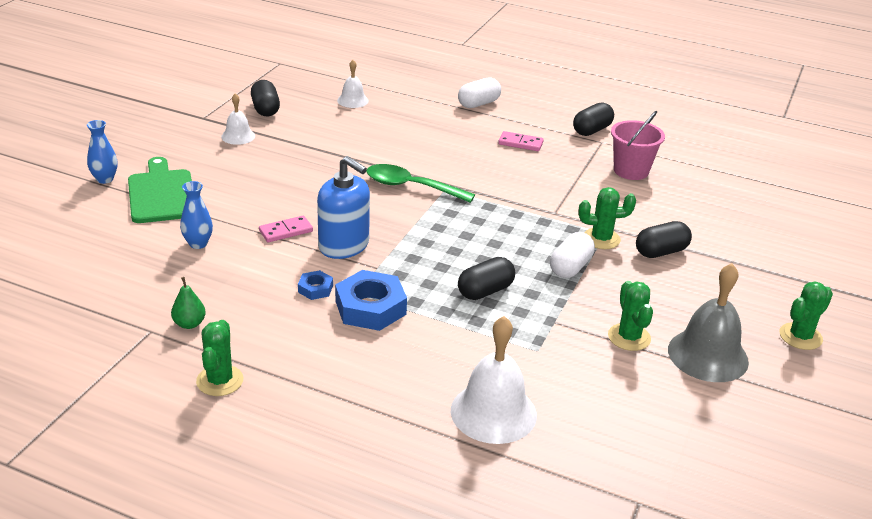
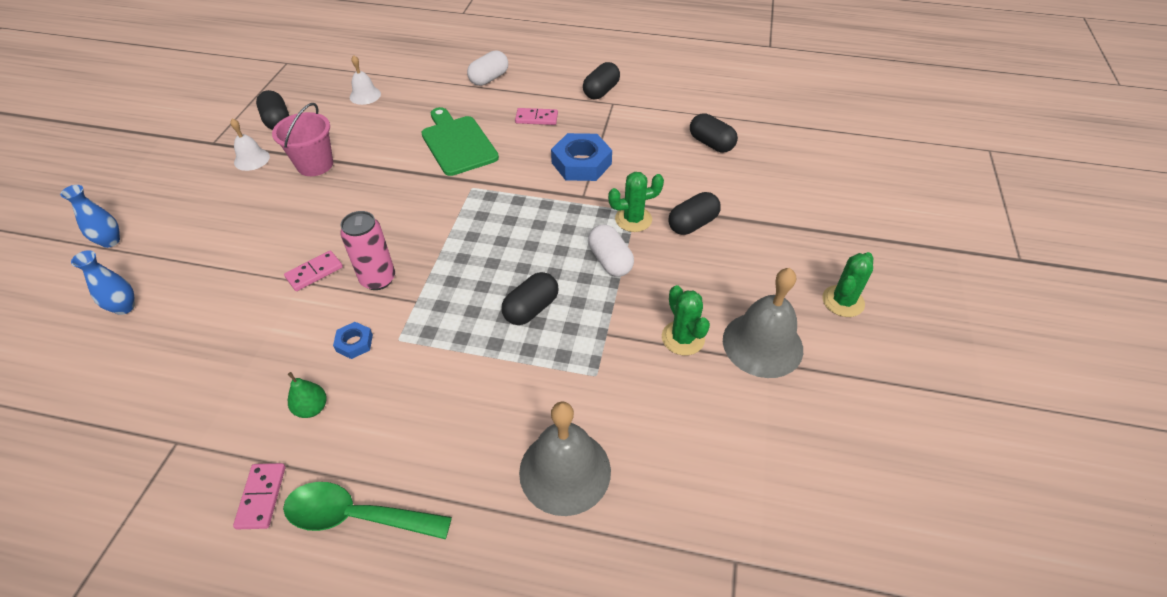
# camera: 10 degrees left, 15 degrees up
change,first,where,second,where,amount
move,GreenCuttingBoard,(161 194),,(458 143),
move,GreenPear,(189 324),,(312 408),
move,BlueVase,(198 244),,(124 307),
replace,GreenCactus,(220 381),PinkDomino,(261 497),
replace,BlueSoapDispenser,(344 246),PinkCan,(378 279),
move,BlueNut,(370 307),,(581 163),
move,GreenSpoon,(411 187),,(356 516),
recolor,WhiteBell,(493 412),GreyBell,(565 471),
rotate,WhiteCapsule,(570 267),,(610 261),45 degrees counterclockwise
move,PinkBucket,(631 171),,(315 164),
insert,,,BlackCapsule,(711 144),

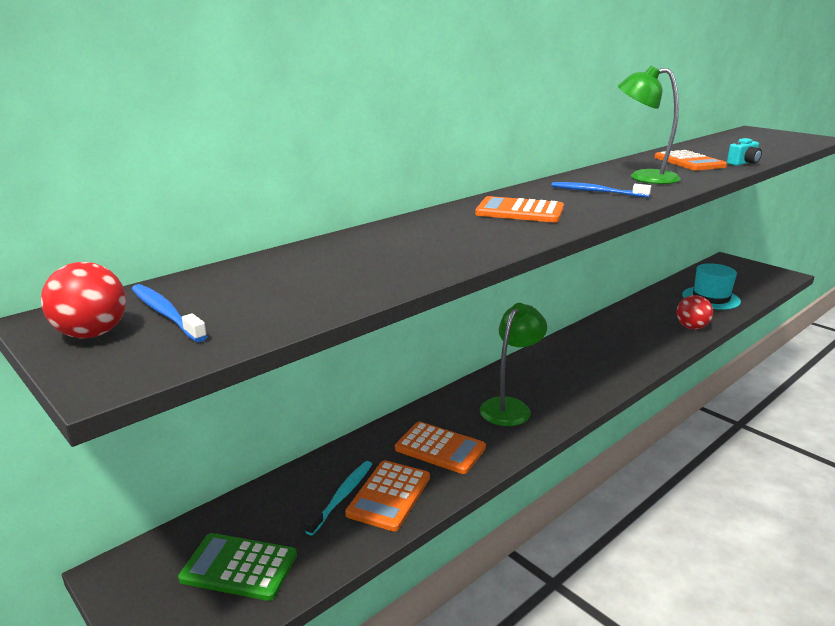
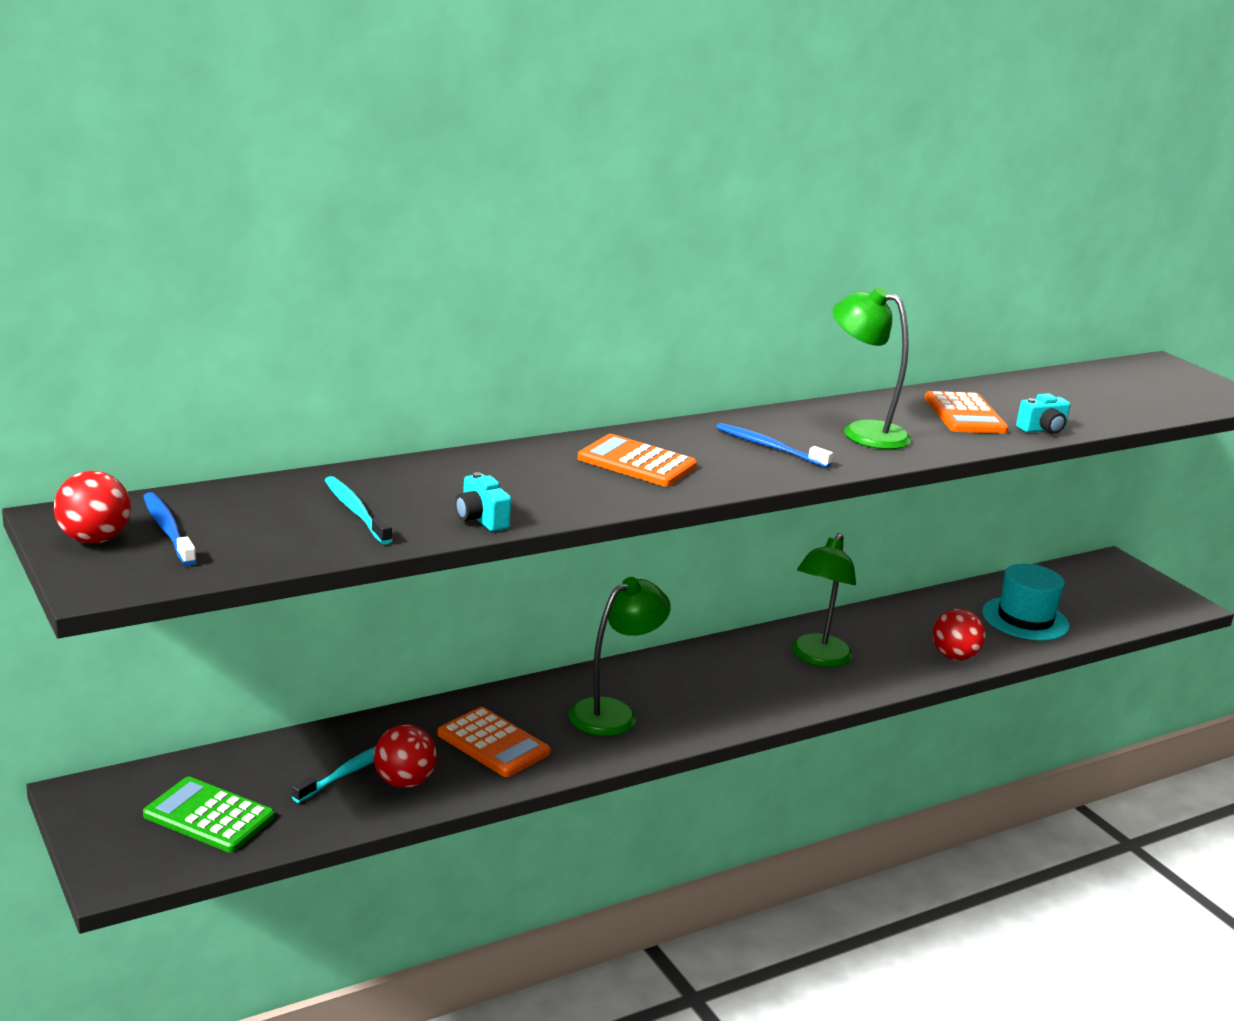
# camera: 10 degrees right, 0 degrees up
change,first,where,second,where,amount
replace,OrangeCalculator,(389 496),RedBall,(404 782),
insert,,,TurquoiseToothbrush,(356 511),
insert,,,TurquoiseCamera,(481 519),
insert,,,GreenLamp,(817 658),

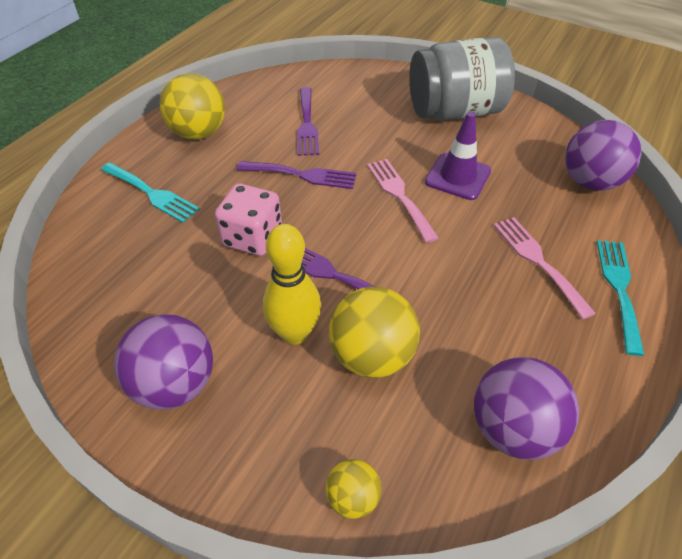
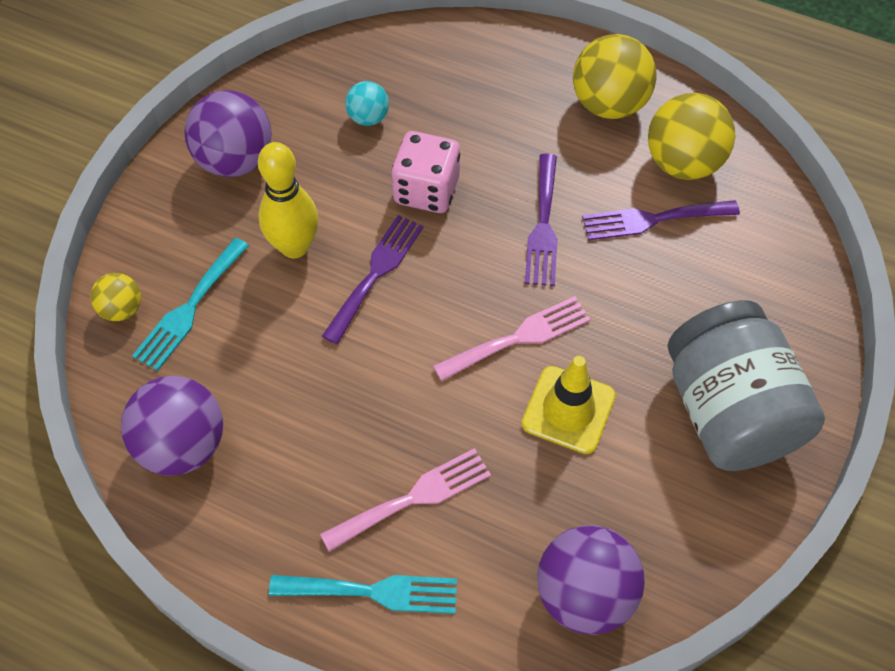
# camera: 85 degrees right, 10 degrees up
change,first,where,second,where,amount
move,TurquoiseFork,(152 194),,(189 308),
move,YellowBall,(372 355),,(683 163),
recolor,PurpleTrafficCone,(458 176),YellowTrafficCone,(568 410),
insert,,,TurquoiseBall,(368 117),

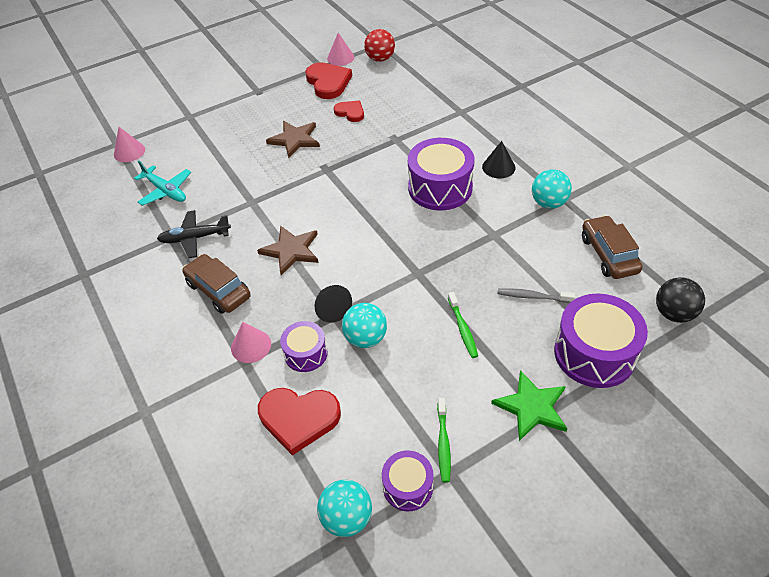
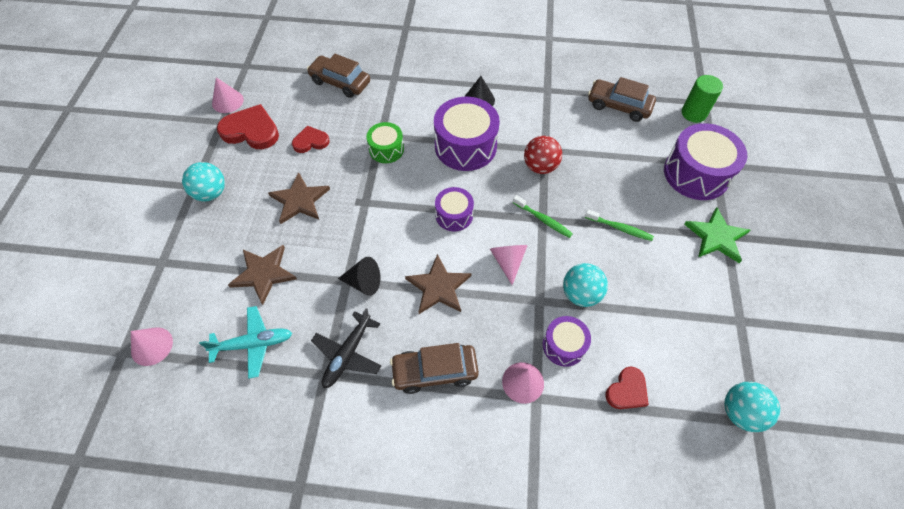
# camera: 55 degrees left, 10 degrees up
change,first,where,second,where,amount
resize,RedHeart,(299 418),,(627 390),x0.59
move,BlackCone,(331 309),,(363 282),
move,RedBall,(380 59),,(540 167),
move,PurpleDrum,(408 486),,(454 215),
move,GreenToothbrush,(443 443),,(543 220),
delete,GreyToothbrush,(533 296),,,
move,TurquoiseBall,(548 203),,(211 193),
replace,BlackBall,(673 313),GreenCylinder,(693 113),
insert,,,BrownStar,(263 273),
insert,,,BrownCar,(340 82),
insert,,,GreenDrum,(386 149),
insert,,,PinkCone,(508 262),

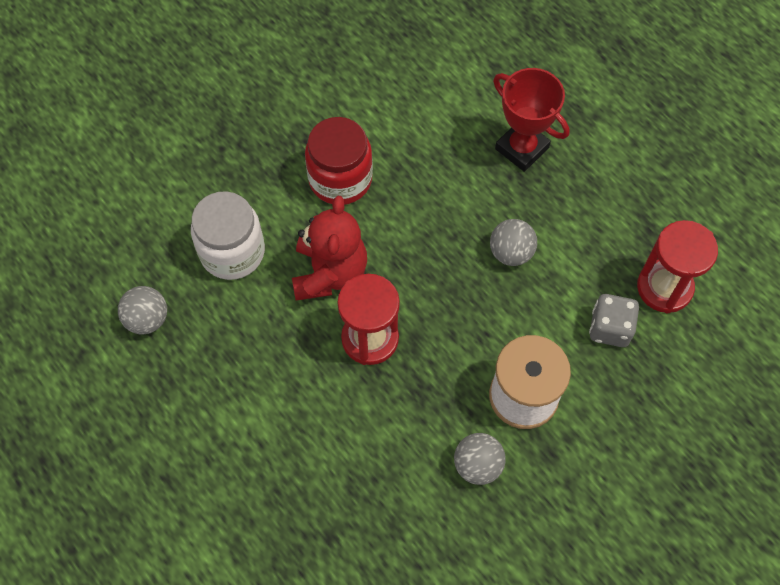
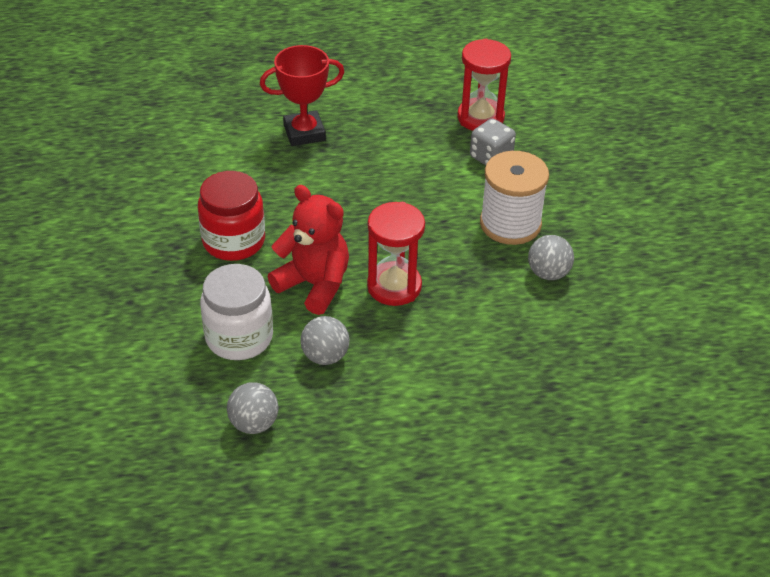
# camera: 60 degrees left, 20 degrees down
change,first,where,second,where,amount
move,GreyBall,(511 252),,(325 356),

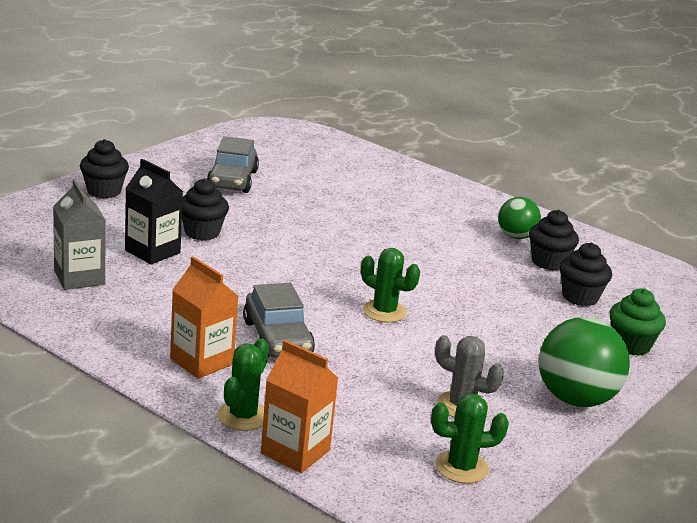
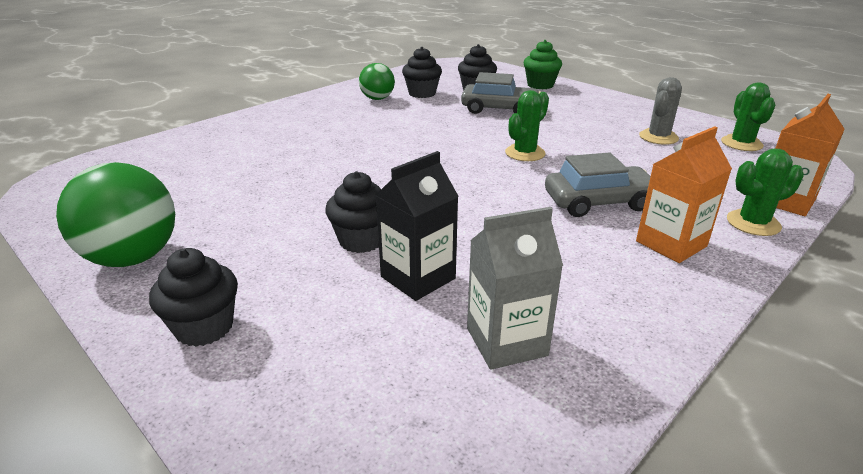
# camera: 80 degrees left, 5 degrees up
change,first,where,second,where,amount
move,GreyCar,(232 180),,(499 109),
rotate,GreenCactus,(243 416),,(753 223),45 degrees counterclockwise
move,GreenBall,(575 399),,(133 258),

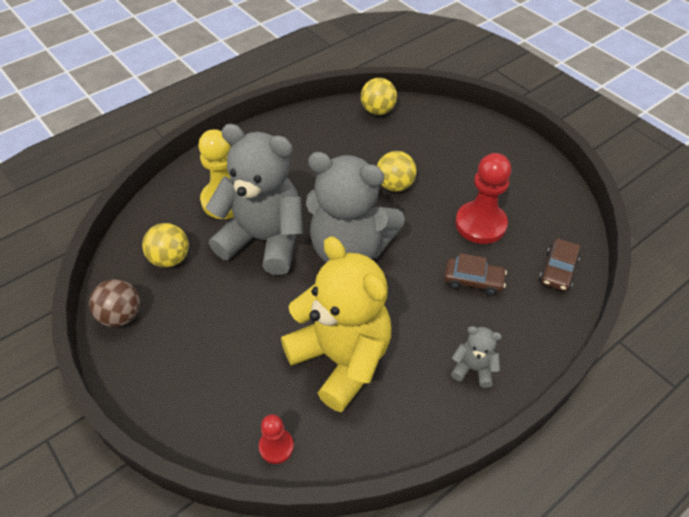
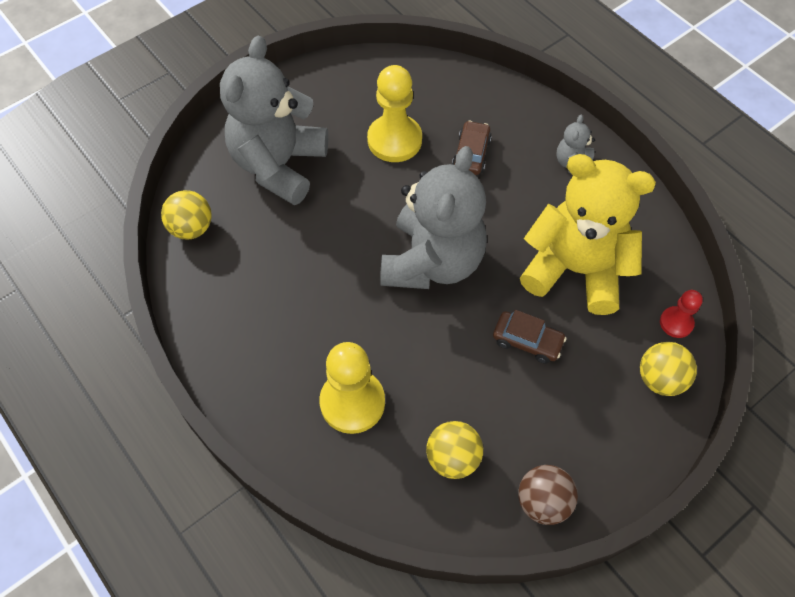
# camera: 90 degrees left, 10 degrees up
change,first,where,second,where,amount
move,GreyTeddyBear,(264 240),,(279 165),
rotate,YellowTeddyBear,(341 359),,(575 270),60 degrees clockwise
move,YellowBall,(394 185),,(660 379),
recolor,RedPawn,(480 224),YellowPawn,(394 140),
move,BrownCar,(558 271),,(527 341),

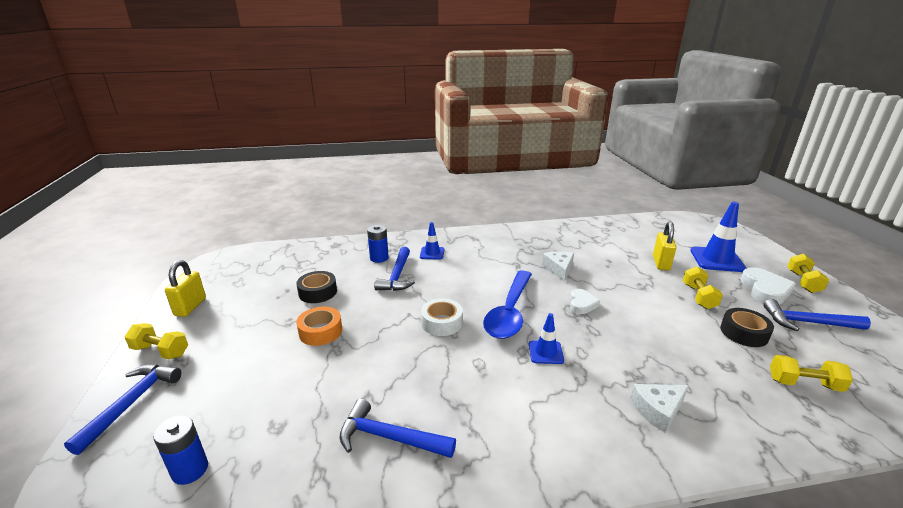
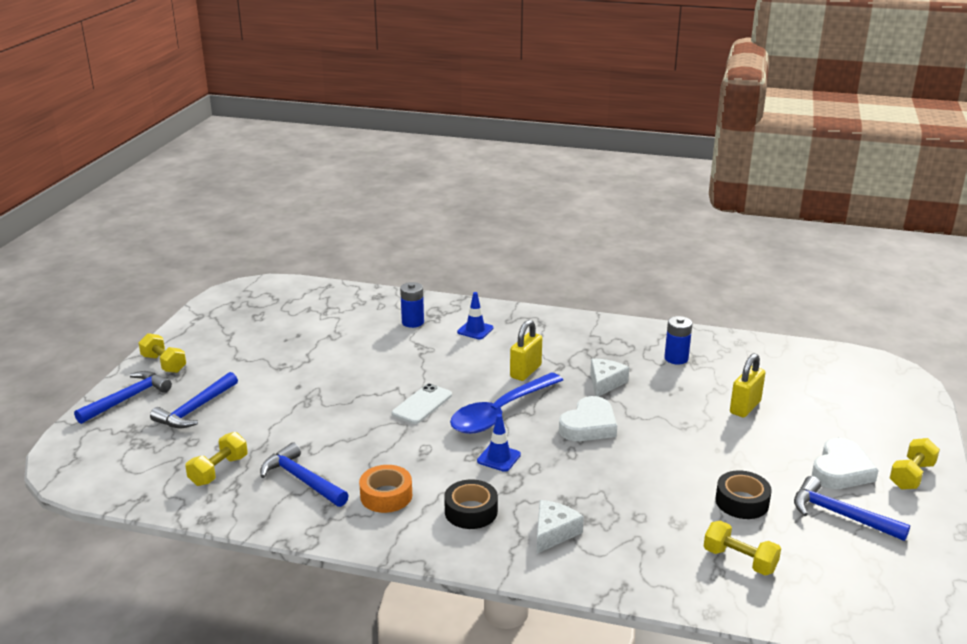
# camera: 25 degrees right, 0 degrees up
change,first,where,second,where,amount
move,BlueBattery,(190 470),,(676 358),
move,YellowPadlock,(190 307),,(525 371),
move,BlackTape,(318 292),,(471 511),
move,OrangeTape,(320 331),,(386 496),
move,BlueHammer,(397 276),,(195 409),
replace,WhiteTape,(442 323),WhitePhone,(422 404),
resize,WhiteHeart,(582 304),,(589 425),x1.59
rotate,WhiteCheese,(657 410),,(553 532),120 degrees clockwise
move,YellowDumbbell,(698 296),,(219 471),
delete,BlueTrafficCone,(717 260),,,

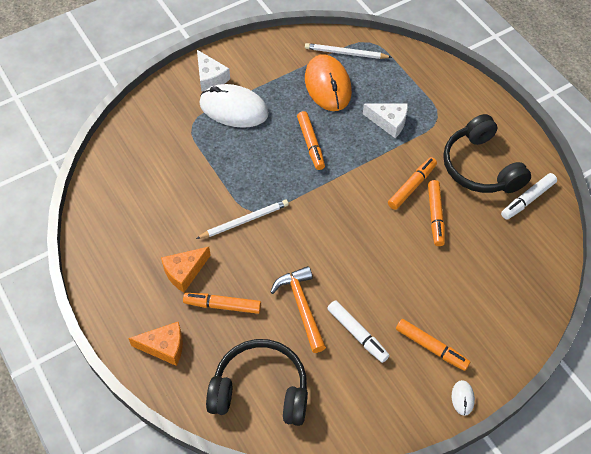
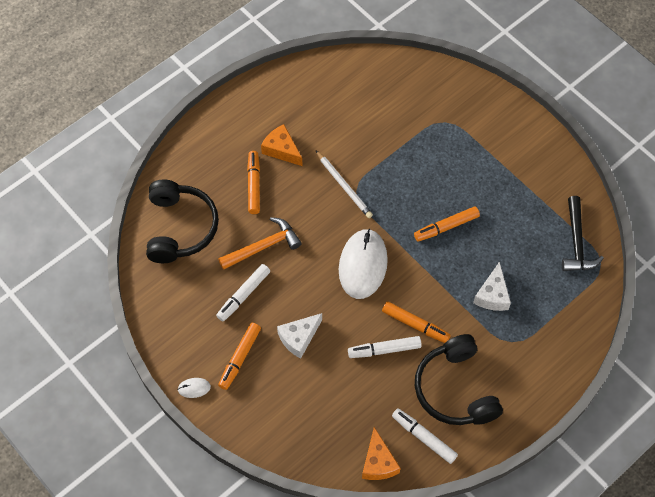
# camera: 80 degrees right, 5 degrees up
change,first,where,second,where,amount
move,OrangeCheese,(164 347),,(378 462),
move,WhiteCheese,(210 77),,(299 338),
move,WhiteMouse,(234 109),,(363 265),
replace,WhitePencil,(346 53),BlackHammer,(576 242),
delete,OrangeMouse,(328 85),,,
recolor,OrangeMarker,(435 216),WhiteMarker,(384 350),
rotate,BlackHeadphones,(481 167),,(455 389),75 degrees counterclockwise

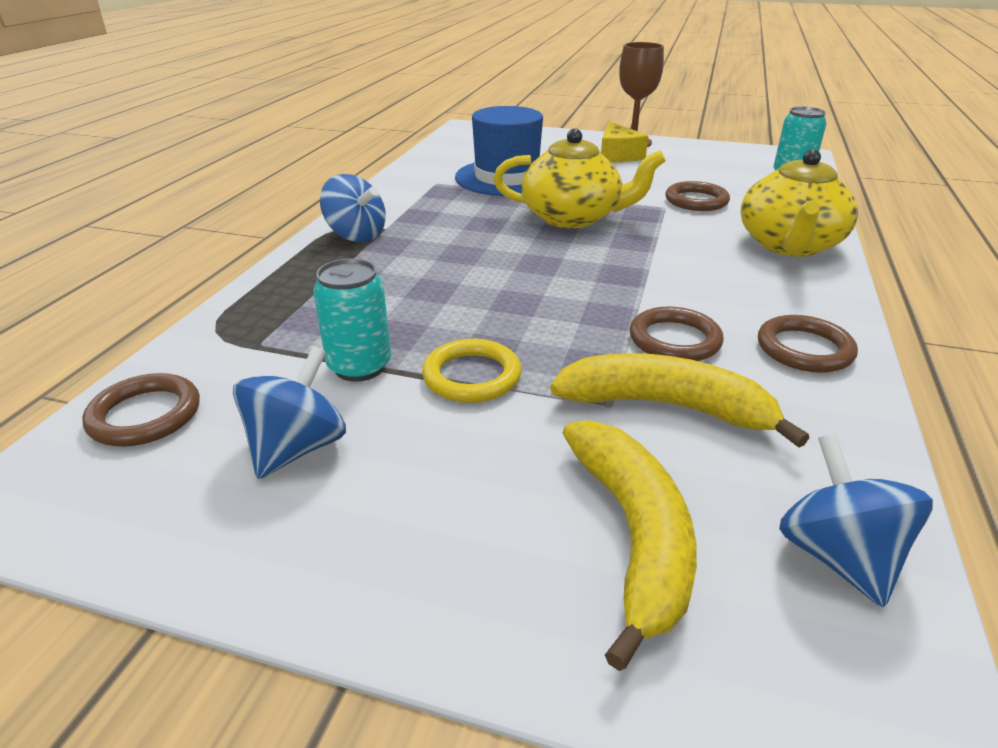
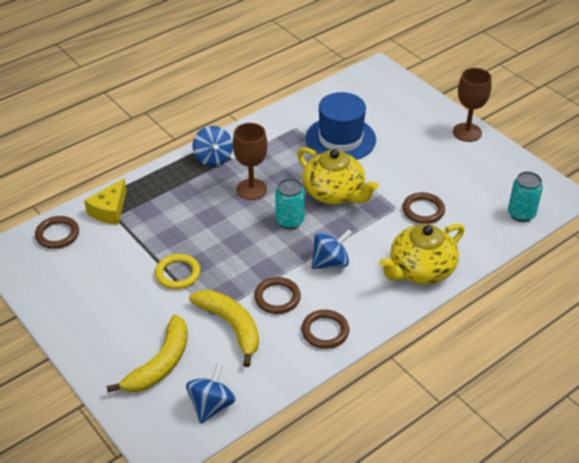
# camera: 35 degrees right, 10 degrees up
change,first,where,second,where,amount
move,BlueSpinningTop,(297 448),,(330 262),
move,TurquoiseCan,(359 367),,(289 221),
move,YellowCheese,(617 155),,(109 210),
insert,,,BrownGoblet,(251 189),

